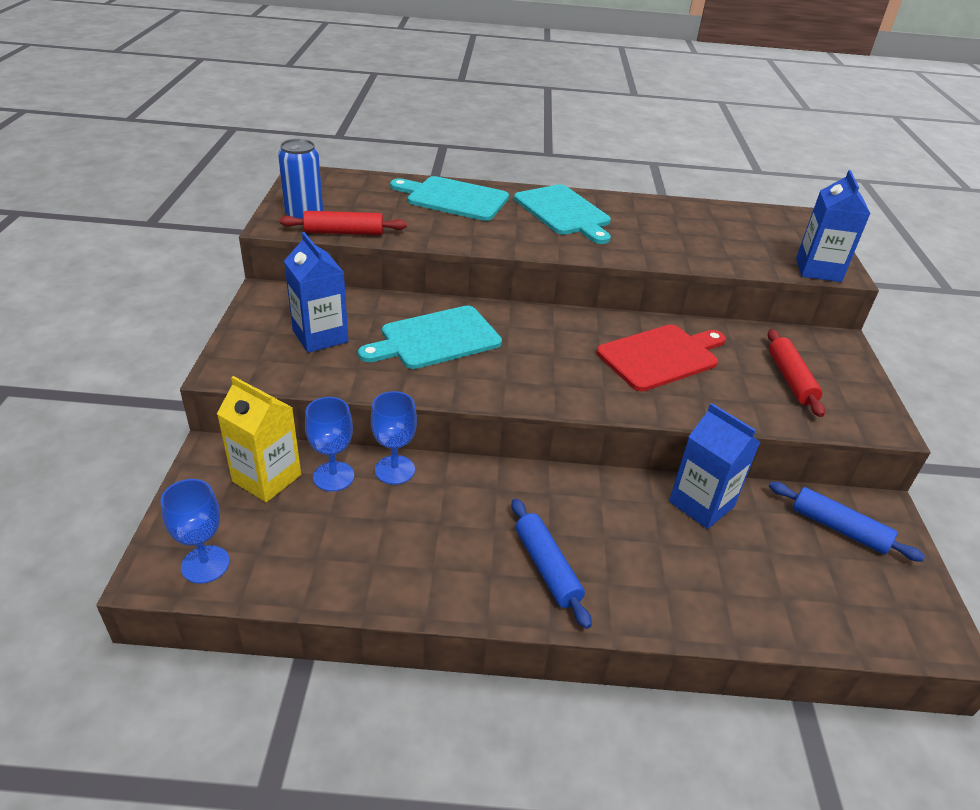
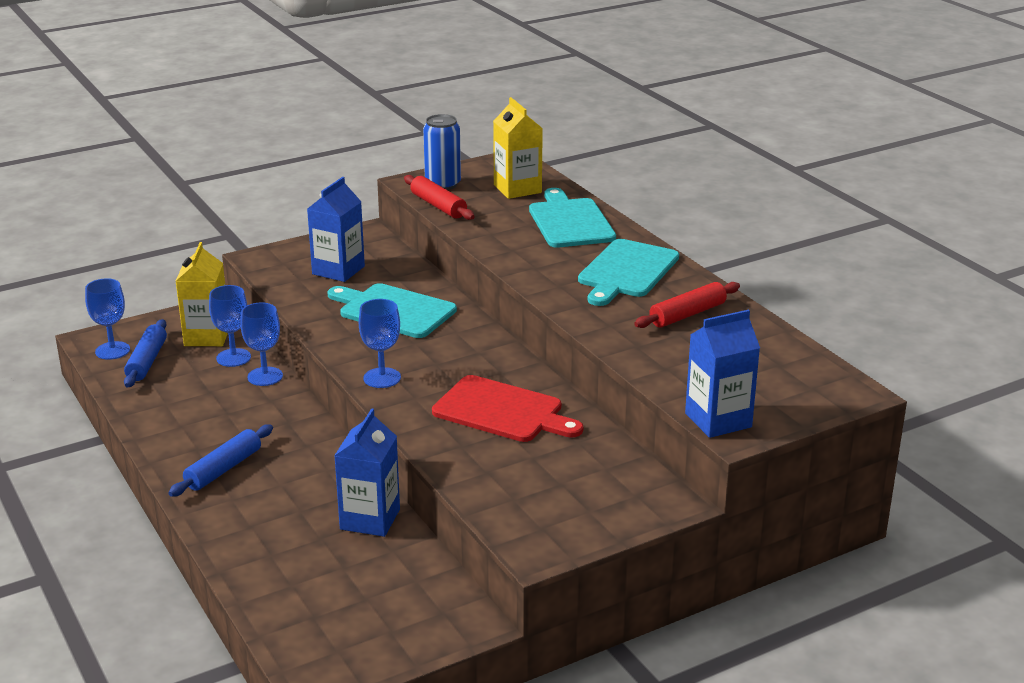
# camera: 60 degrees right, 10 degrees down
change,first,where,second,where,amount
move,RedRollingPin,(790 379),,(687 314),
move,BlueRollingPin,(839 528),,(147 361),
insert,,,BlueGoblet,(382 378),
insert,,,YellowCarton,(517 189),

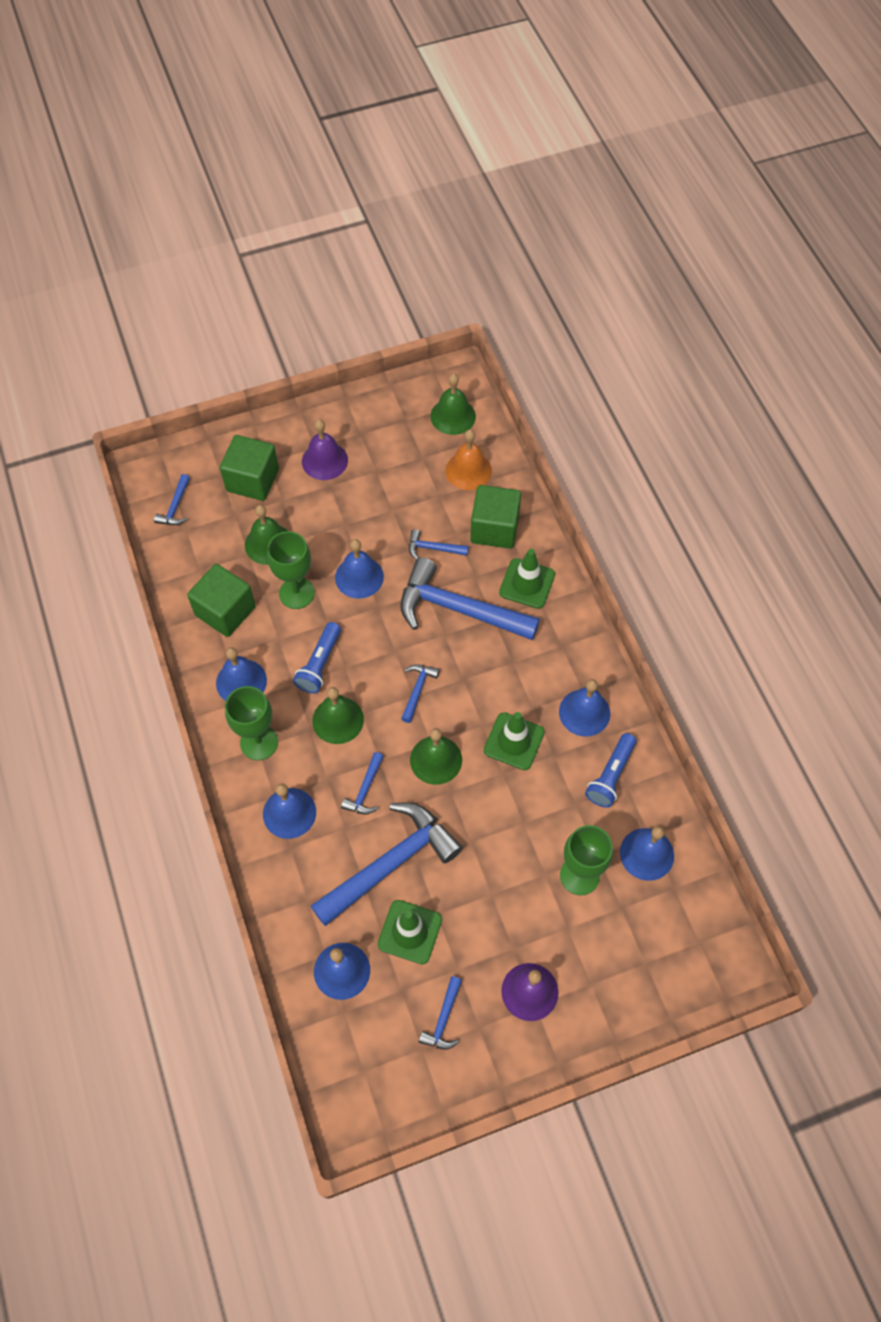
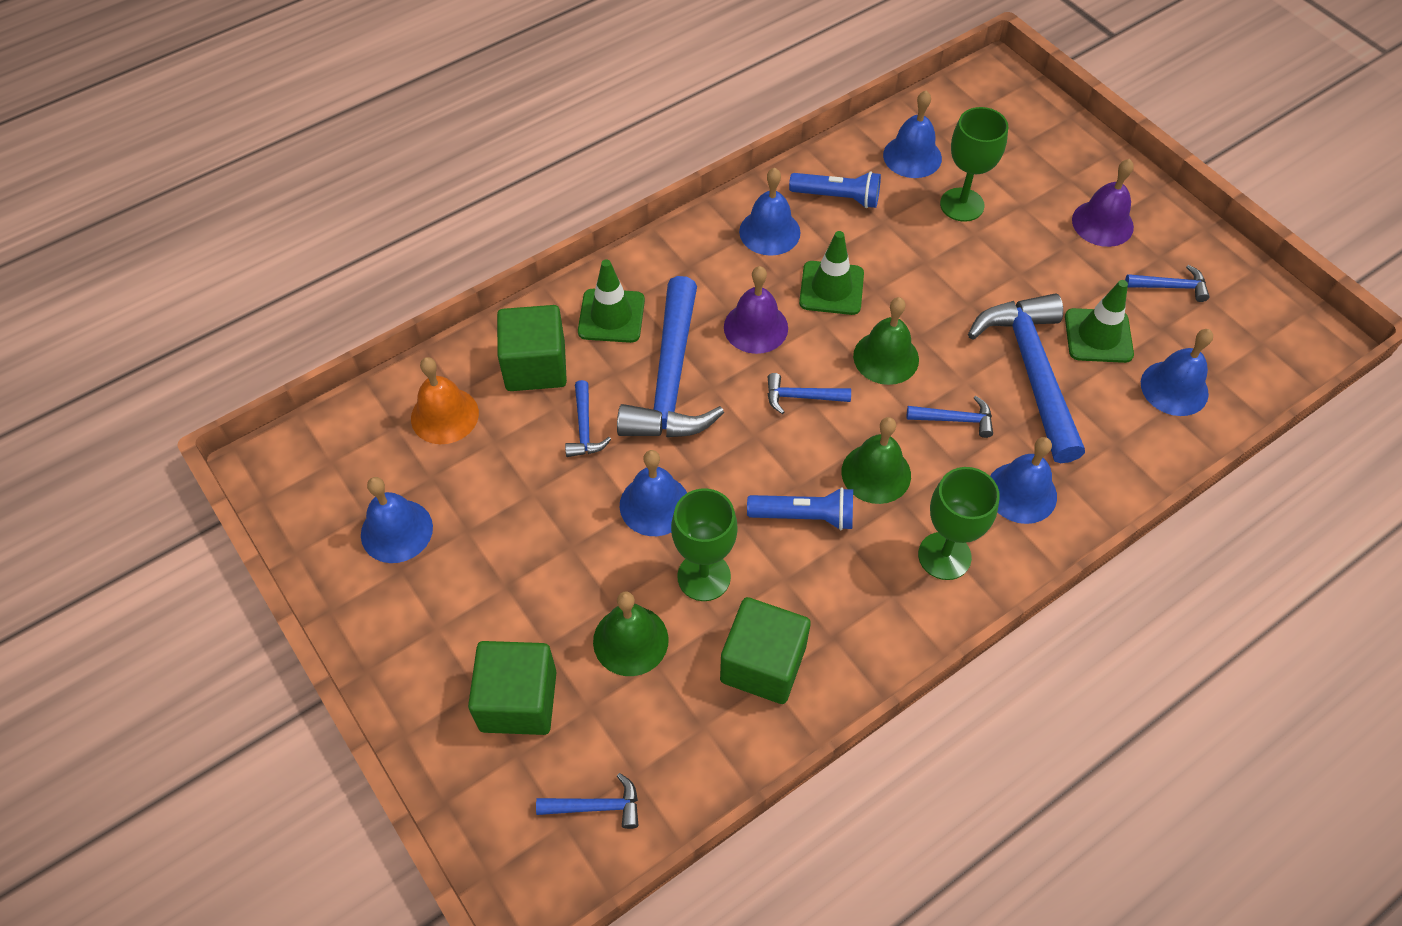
# camera: 105 degrees left, 5 degrees down
change,first,where,second,where,amount
move,BlueBell,(241 681),,(396 531),
move,PurpleBell,(324 460),,(755 327),
rotate,BlueHammer,(391 864),,(1032 371),45 degrees clockwise
delete,GreenBell,(453 416),,,

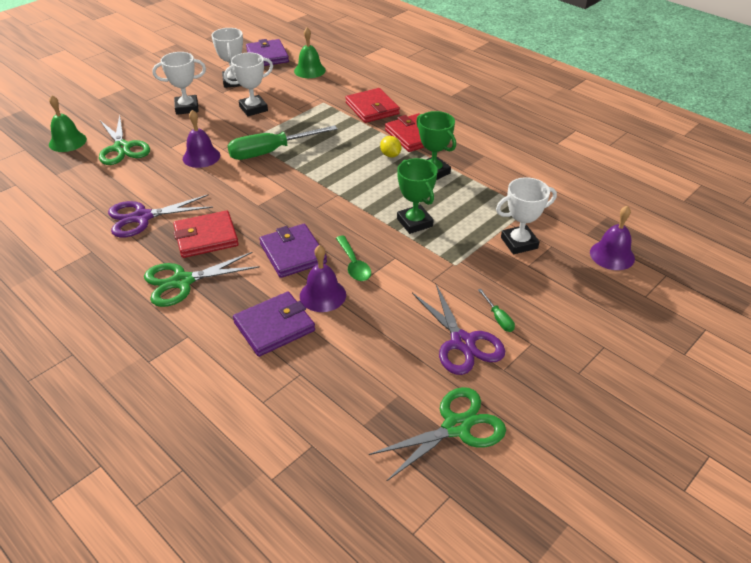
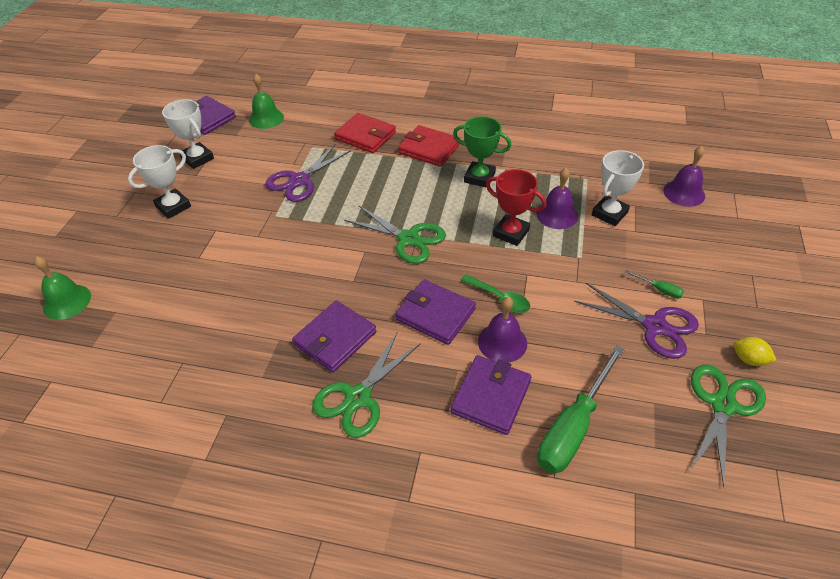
# camera: 30 degrees left, 5 degrees up
change,first,where,second,where,amount
move,GreenScissors,(122 148),,(408 239),
move,PurpleScissors,(142 217),,(299 180),
recolor,RedWallet,(206 237),PurpleWallet,(335 338),
move,PurpleBell,(201 157),,(557 214),
delete,WhiteTrophy,(253 109),,,
move,GreenScrewdriver,(271 152),,(573 427),
move,YellowLemon,(390 155),,(749 359),
recolor,GreenTrophy,(414 222),RedTrophy,(511 233),

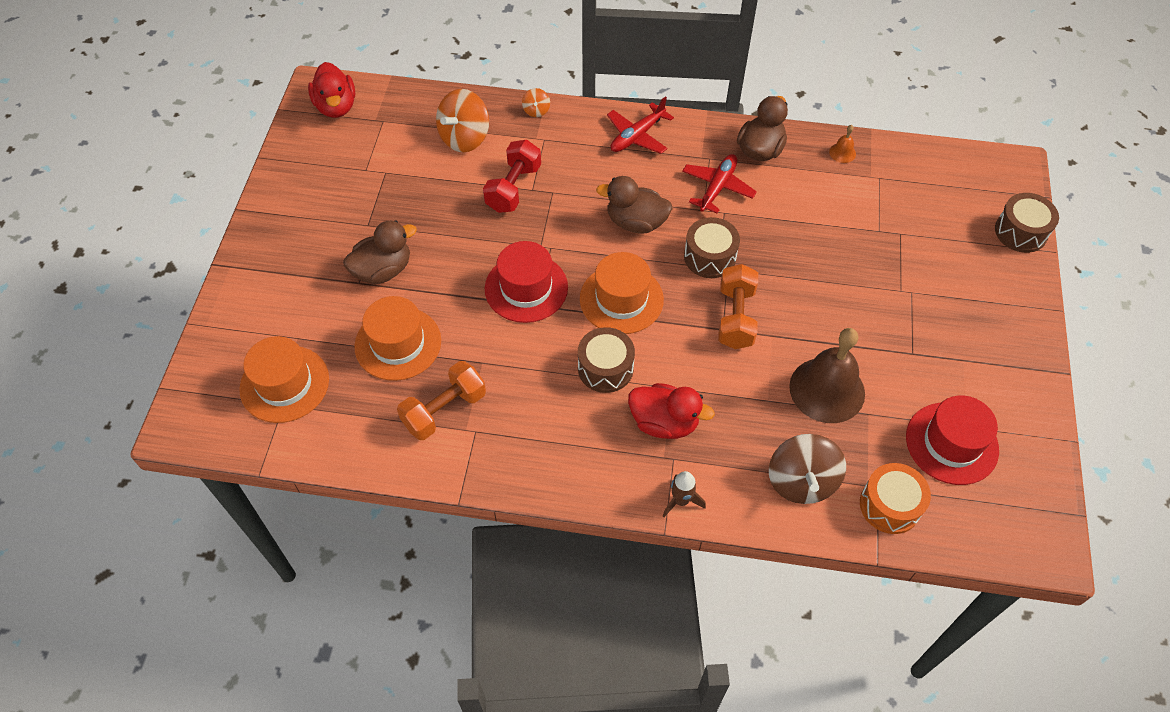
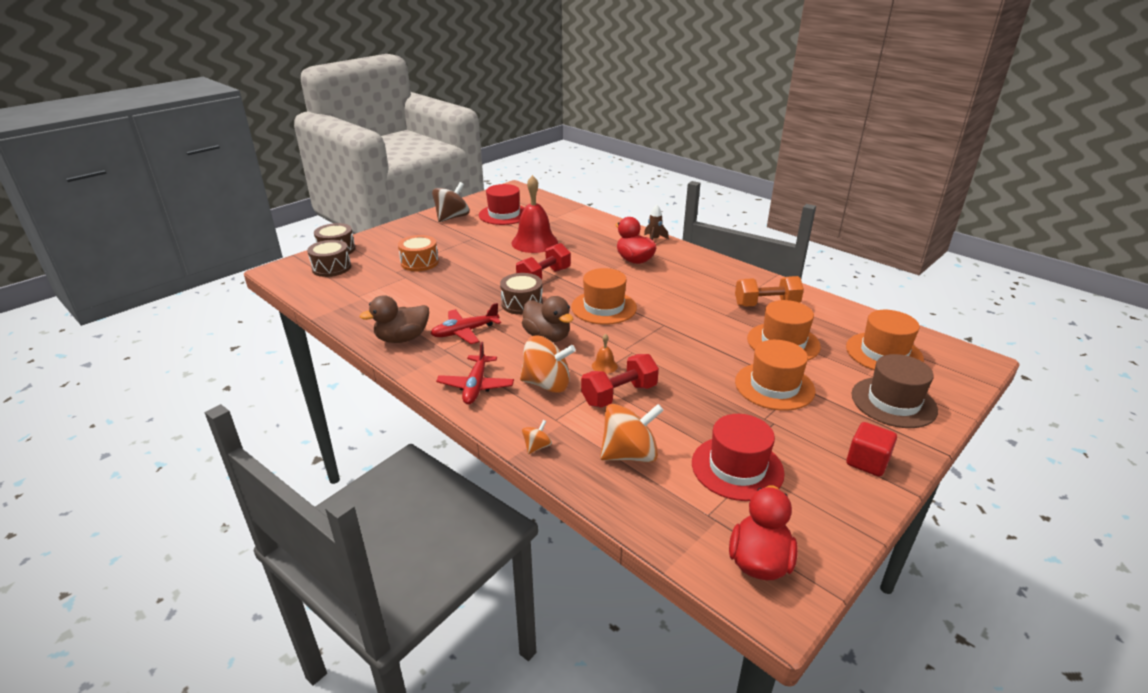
# camera: 145 degrees left, 25 degrees down
change,first,where,second,where,amount
replace,BrownDuck,(383 270),OrangeHat,(774 386),
move,RedHat,(526 288),,(737 468),
move,BrownDrum,(605 368),,(331 268),
rotate,RedPlane,(637 136),,(476 386),105 degrees clockwise
recolor,OrangeDumbbell,(736 317),RedDumbbell,(544 277),
move,BrownSpinningTop,(801 481),,(452 217),
recolor,BrownBell,(827 390),RedBell,(534 242),
move,OrangeBell,(842 153),,(604 366),
move,OrangeDrum,(890 505),,(419 262),
insert,,,OrangeSpinningTop,(547 384),
insert,,,RedCube,(867 462),
insert,,,BrownHat,(893 402),

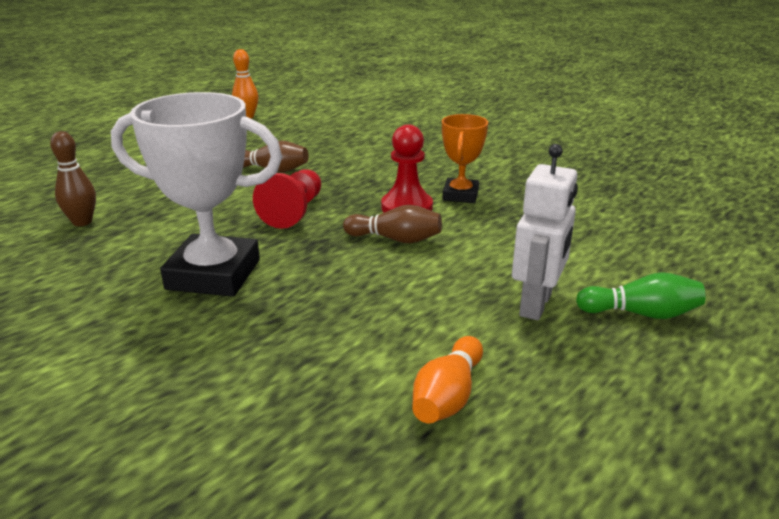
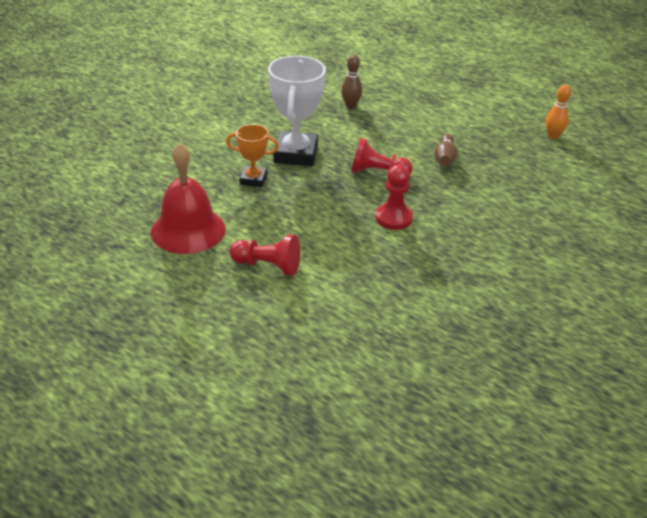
# camera: 85 degrees right, 10 degrees up
change,first,where,second,where,amount
delete,BrownBowlingPin,(396 239),,,
replace,OrangeBowlingPin,(448 396),RedBell,(188 230),
move,OrangeTrophy,(460 195),,(253 179),
replace,WhiteRobot,(536 305),RedPawn,(268 266),
delete,GreenBowlingPin,(641 313),,,

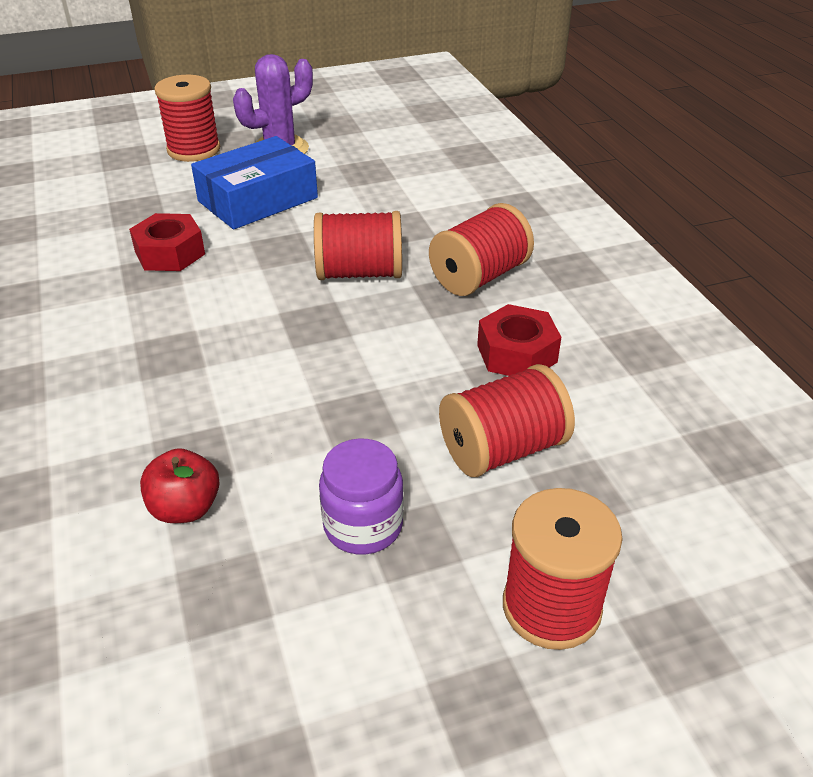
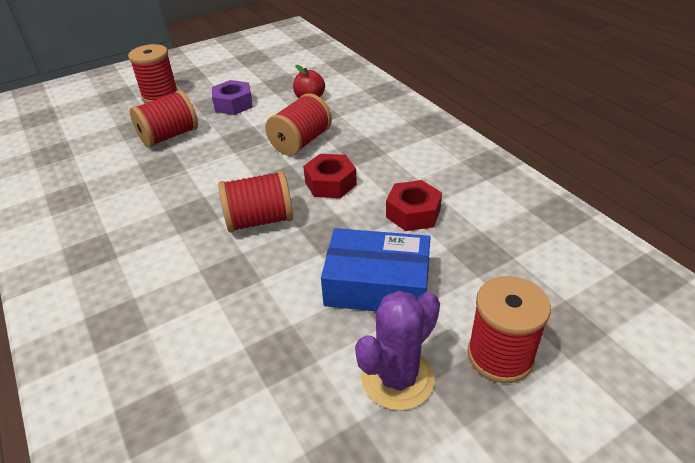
# camera: 170 degrees right, 0 degrees up
change,first,where,second,where,amount
rotate,BlueBox,(258 199),,(377 284),60 degrees clockwise
replace,PurpleJar,(363 526),PurpleNut,(233 104),
move,RedSpool,(479 276),,(301 142),
move,RedNut,(516 353),,(330 183),

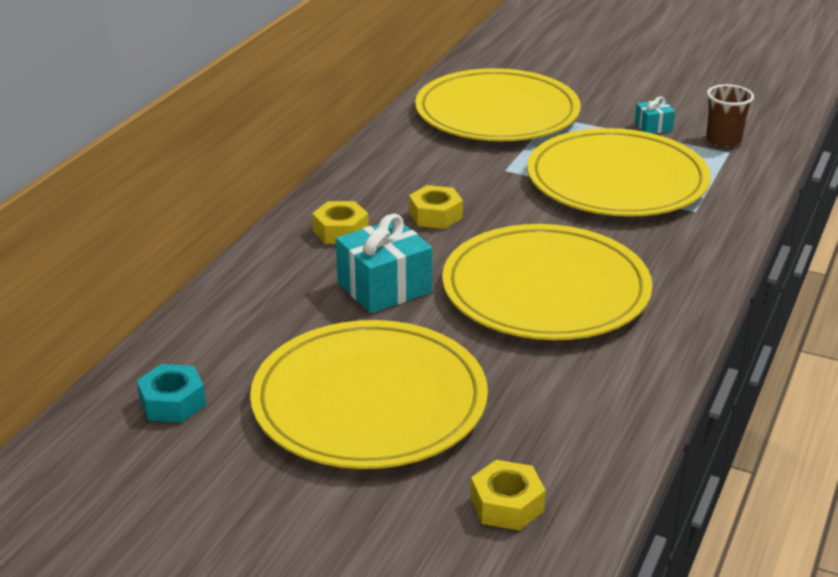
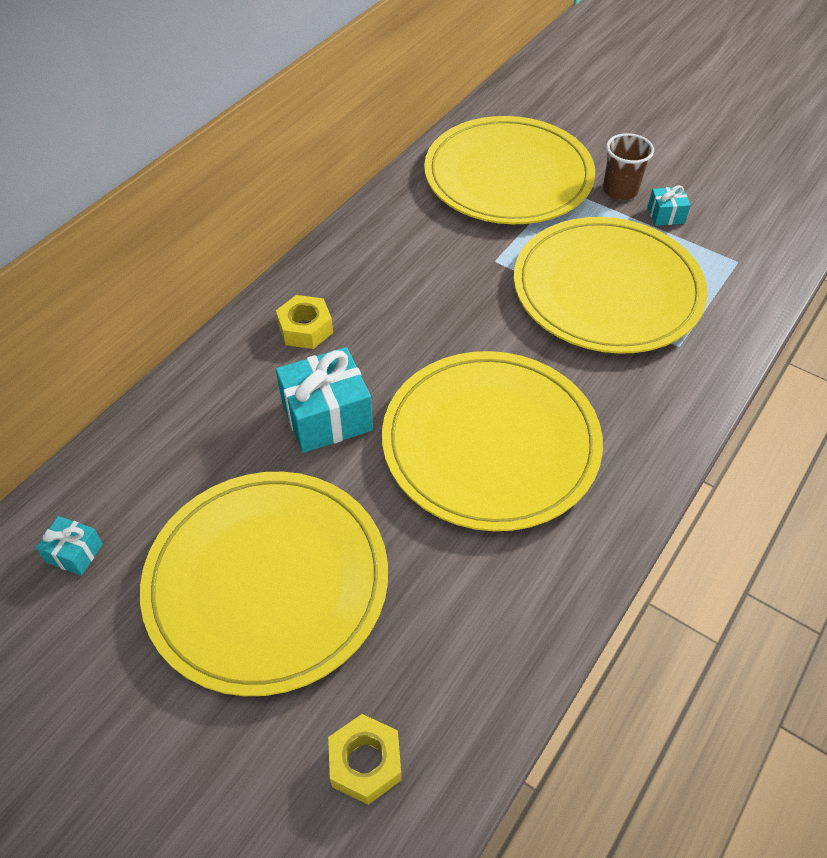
# camera: 10 degrees right, 20 degrees up
change,first,where,second,where,amount
replace,TurquoiseNut,(172 402),TurquoiseGift,(74 553),
delete,YellowNut,(435 215),,,
move,BrownCup,(723 140),,(620 190),

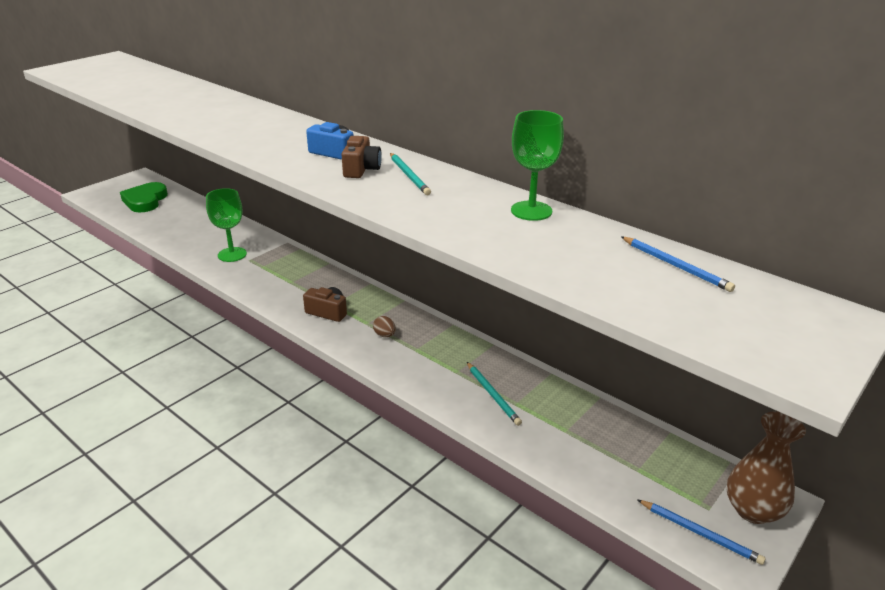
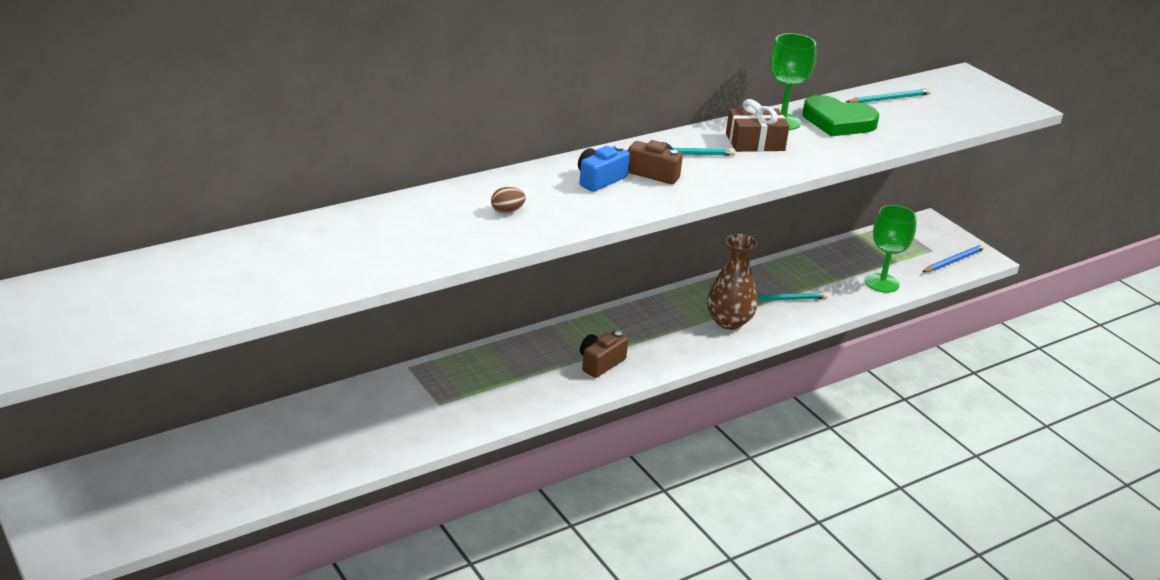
# camera: 75 degrees left, 0 degrees up
change,first,where,second,where,amount
move,GreenHeart,(145 201),,(838 122),
move,GreenGoblet,(232 254),,(882 283),
move,BrownEgg,(384 335),,(507 211),
recolor,BluePencil,(675 266),TurquoisePencil,(889 99),
move,BrownVase,(753 510),,(729 321),
insert,,,BrownGift,(755 142),

